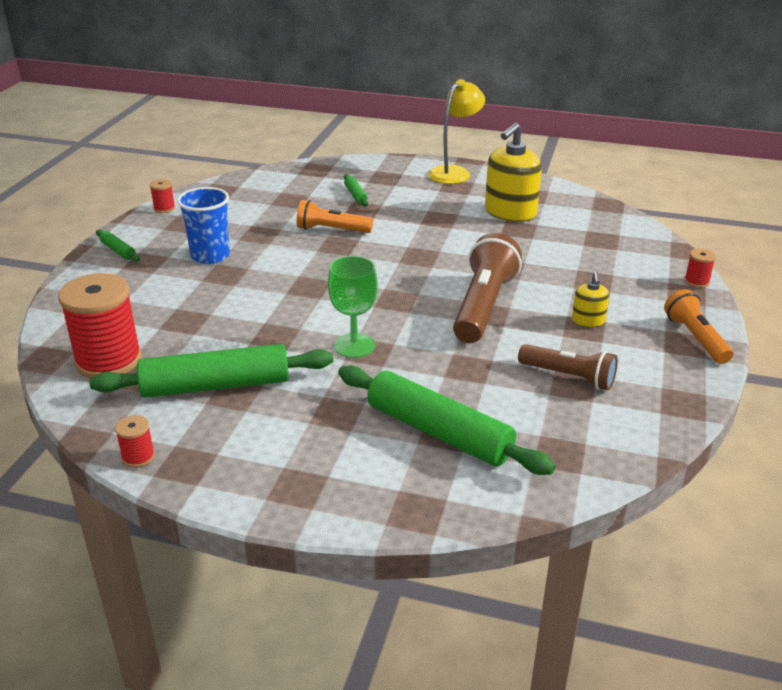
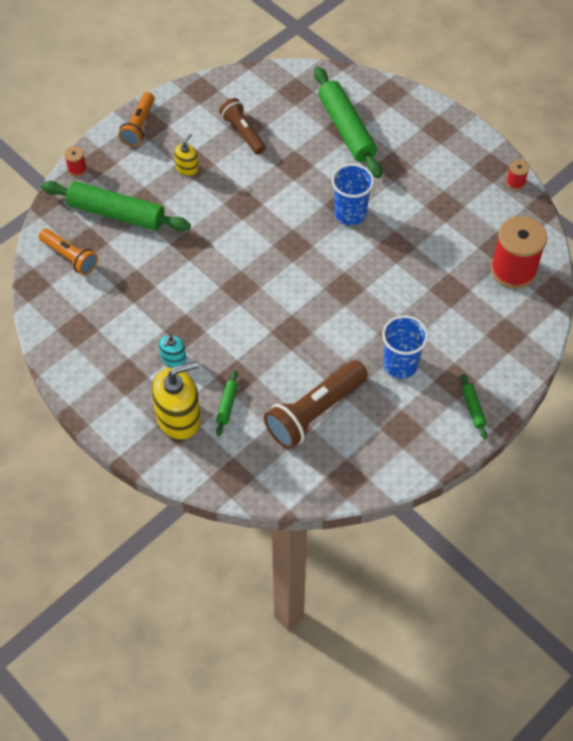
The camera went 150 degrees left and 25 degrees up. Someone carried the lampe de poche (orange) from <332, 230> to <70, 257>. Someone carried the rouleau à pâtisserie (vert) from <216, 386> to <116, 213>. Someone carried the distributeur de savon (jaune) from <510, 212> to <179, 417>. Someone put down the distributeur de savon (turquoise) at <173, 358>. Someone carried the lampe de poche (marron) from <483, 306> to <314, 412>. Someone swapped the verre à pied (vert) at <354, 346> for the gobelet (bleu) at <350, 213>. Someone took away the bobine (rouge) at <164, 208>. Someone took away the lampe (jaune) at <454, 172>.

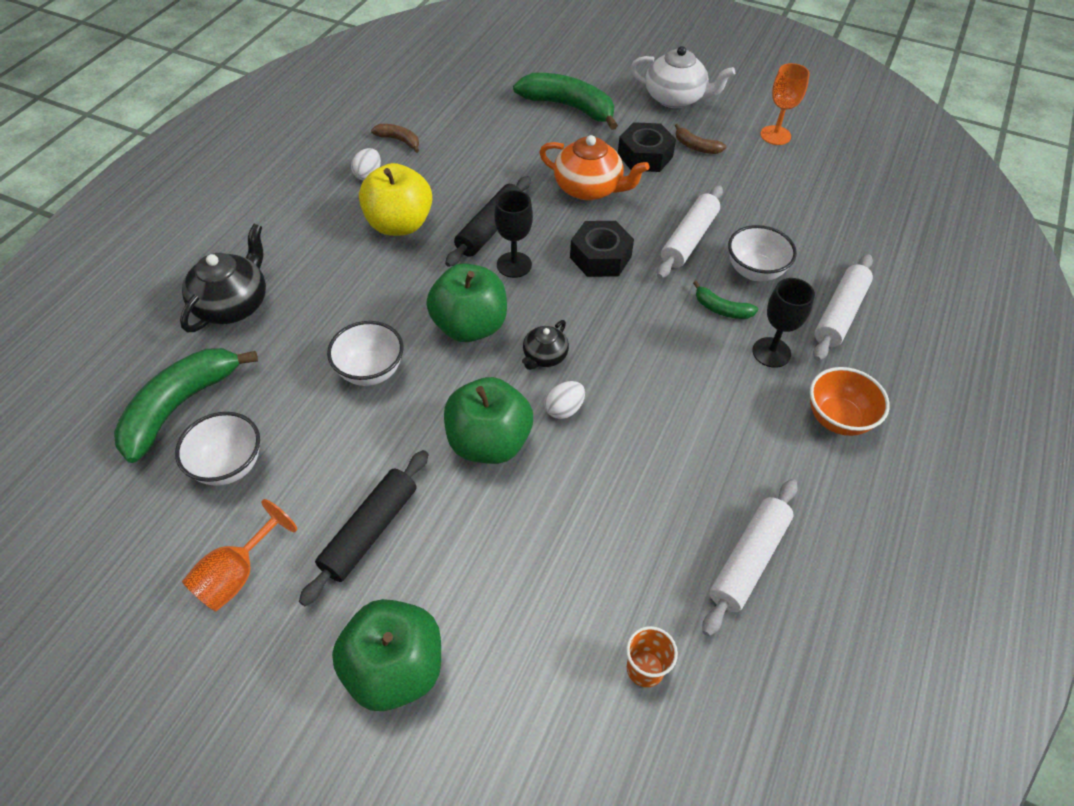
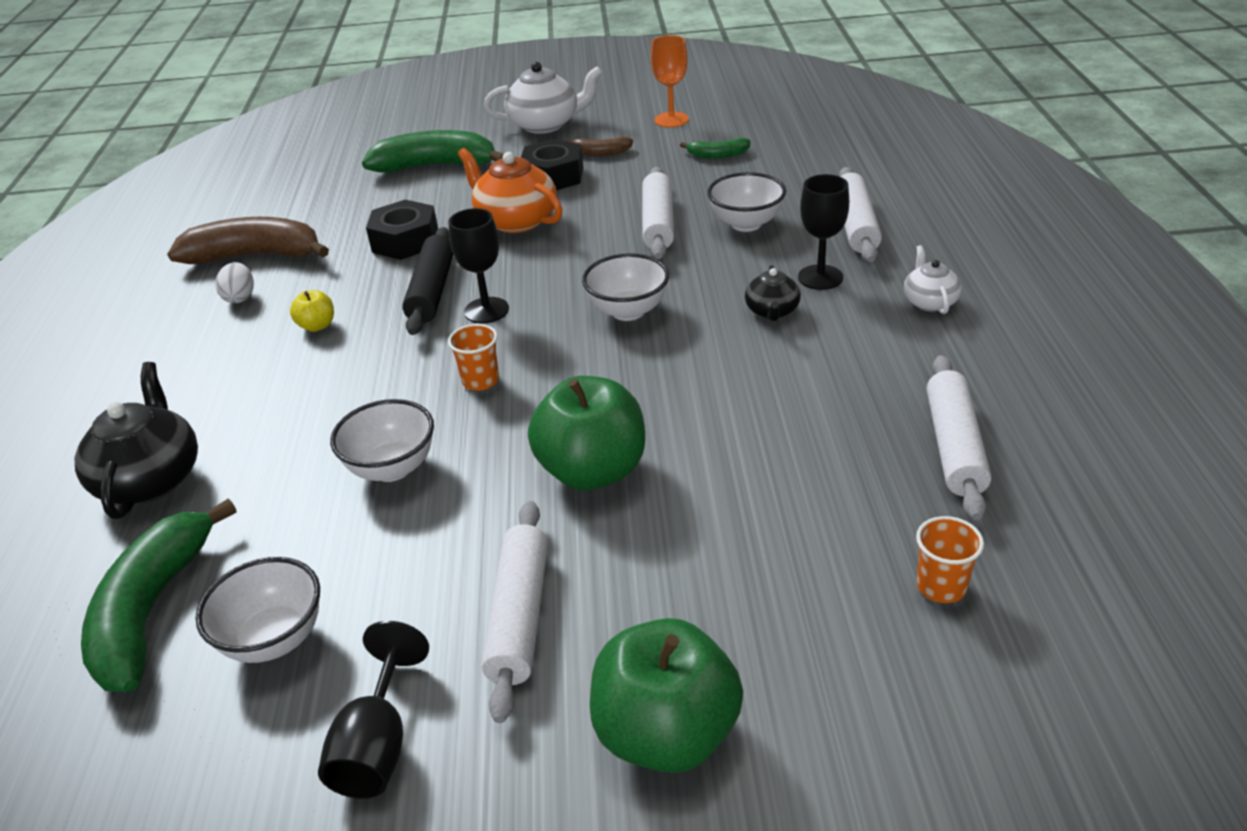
The camera went 25 degrees left and 15 degrees down. Someone scaled the banane (marron) at <399, 140> by 2.08. Someone scaled the pomme (jaune) at <399, 224> by 0.45. Someone repainted the verre à pied (orange) at <237, 575>, which became the verre à pied (noir) at <377, 745>. Someone carried the écrou (noir) from <600, 257> to <405, 241>. Someone swapped the pomme (vert) at <470, 326> for the gobelet (orange) at <480, 380>. Someone rotated the théière (orange) at <589, 188> by 135 degrees counterclockwise. Someone repainted the rouleau à pâtisserie (noir) at <370, 531>, which became the rouleau à pâtisserie (blanc) at <519, 616>. Someone put down the bol (blanc) at <628, 311>. Someone carried the banane (vert) from <721, 309> to <718, 155>. Someone carried the théière (noir) from <544, 356> to <772, 311>. Someone swapped the bol (orange) at <837, 419> for the théière (blanc) at <929, 302>. Someone took away the œuf (blanc) at <564, 409>.

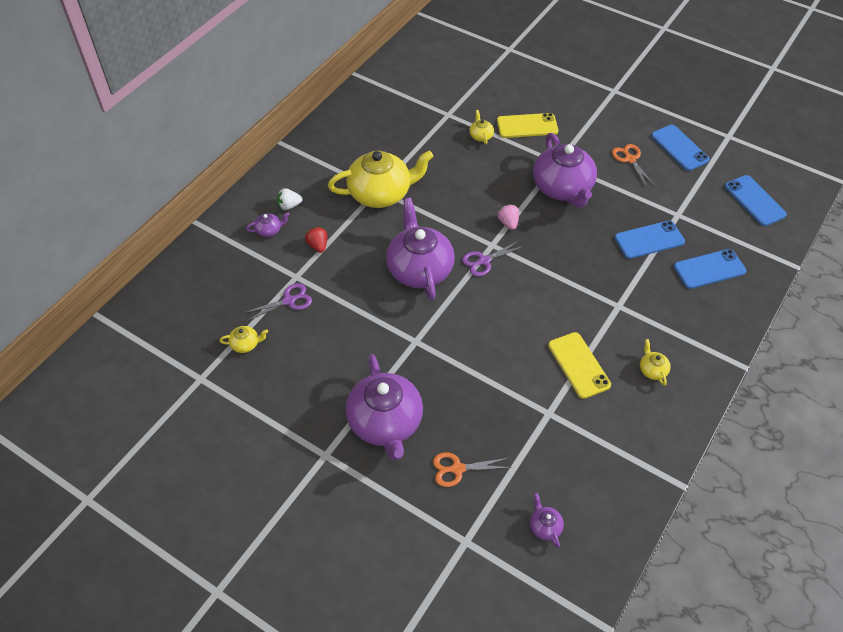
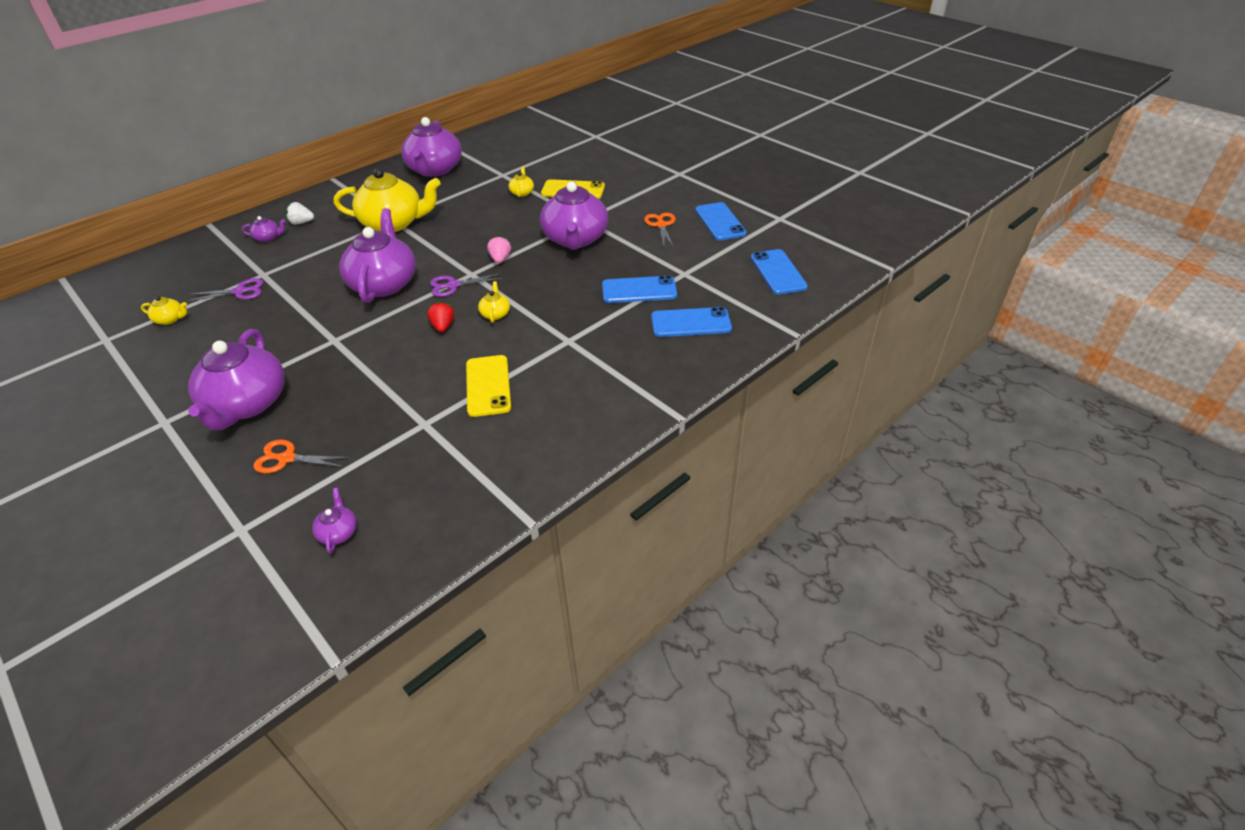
The camera went 15 degrees right and 10 degrees down. Someone put down the théière (violet) at <435, 170>. Someone carried the fraise (rouge) from <318, 245> to <443, 326>. Someone carried the théière (jaune) from <652, 370> to <495, 314>.

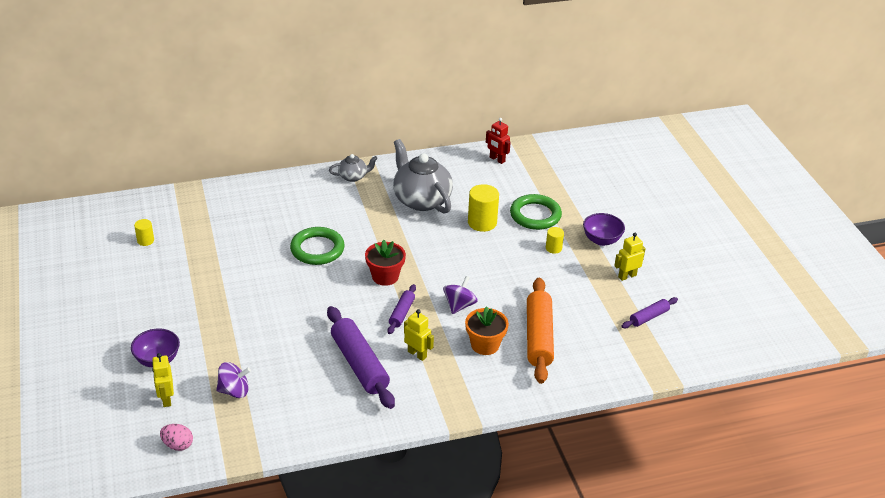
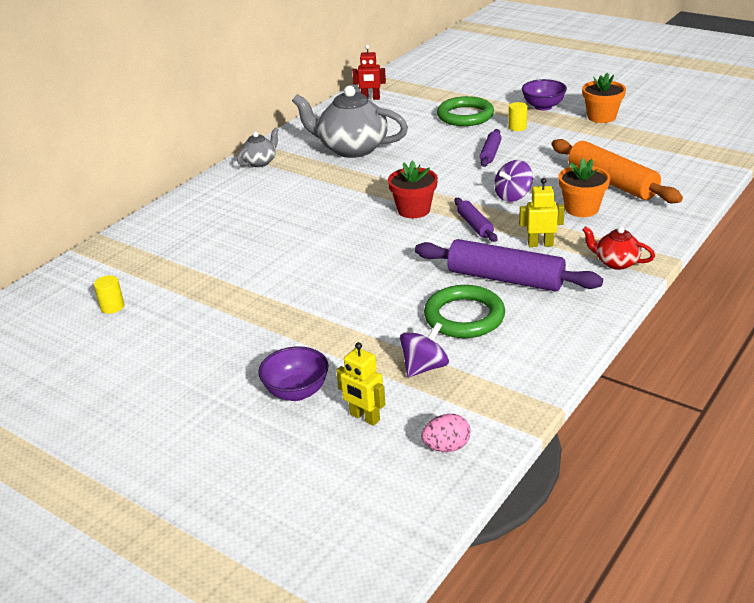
The camera went 35 degrees left and 5 degrees down. Someone carried the anneau (vert) from <317, 249> to <464, 316>. Someone carried the rouleau à pâtisserie (violet) from <649, 317> to <490, 153>. Someone rotated the toupie (violet) at <459, 305> by 120 degrees counterclockwise. Someone swapped the robot (jaune) at <627, 276> for the pot de fleurs (orange) at <601, 117>. Someone put down the théière (rouge) at <616, 262>. Someone took away the cylindre (jaune) at <482, 222>.

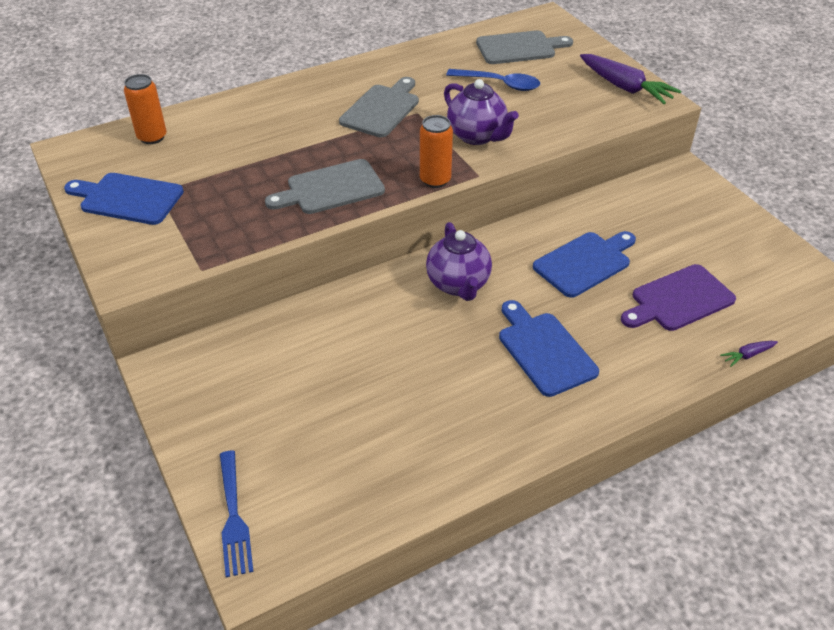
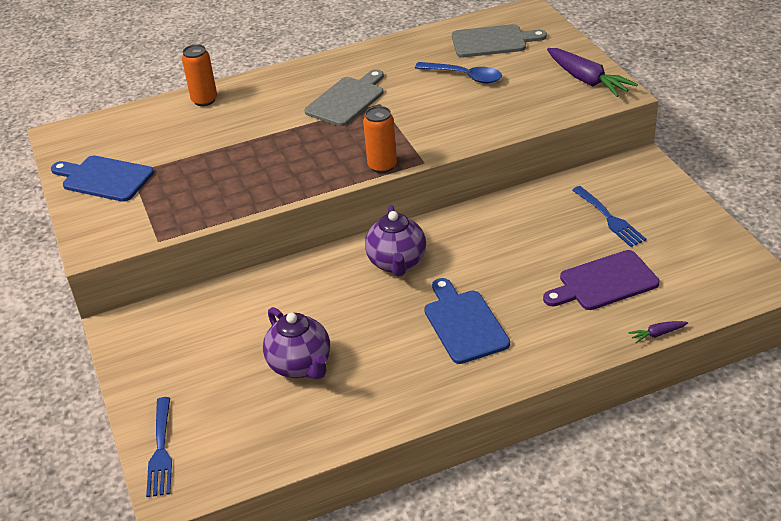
The camera went 10 degrees right and 5 degrees down. Someone carried the canette (orange) from <152, 137> to <204, 100>. Someone carried the théière (violet) from <477, 136> to <301, 366>. Someone put down the fourchette (bleu) at <610, 218>. Someone took away the planche à découper (gris) at <331, 188>. Someone took away the planche à découper (bleu) at <585, 263>.

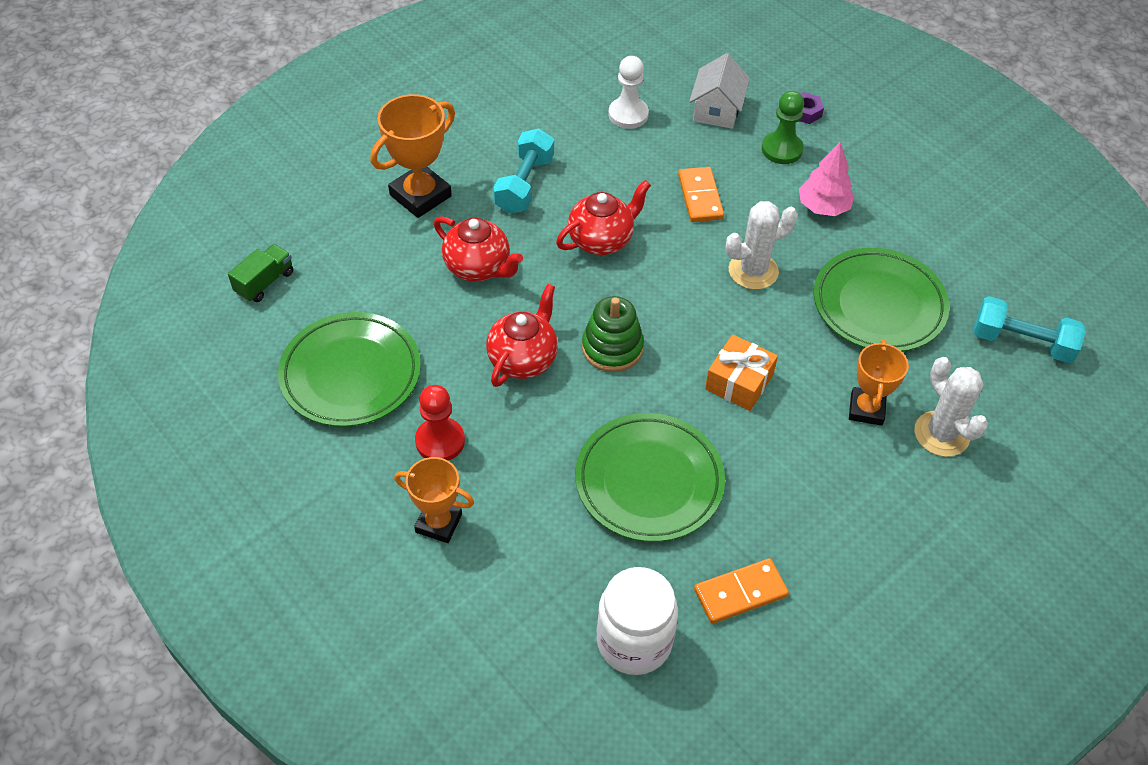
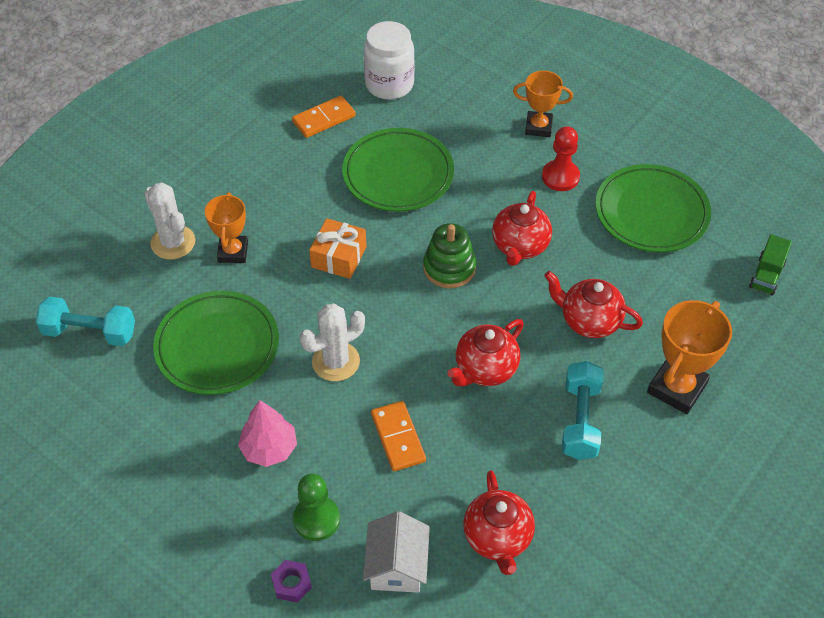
The camera went 170 degrees right and 0 degrees up. Someone swapped the pion (blanc) at <628, 115> for the théière (rouge) at <498, 538>.

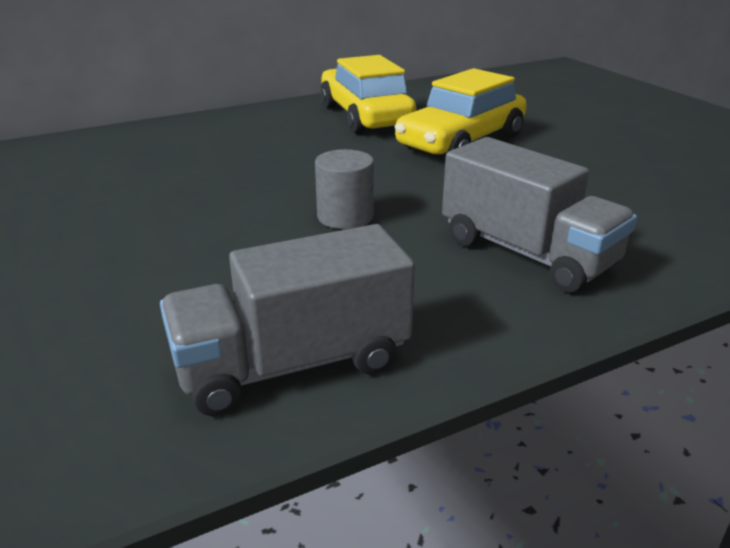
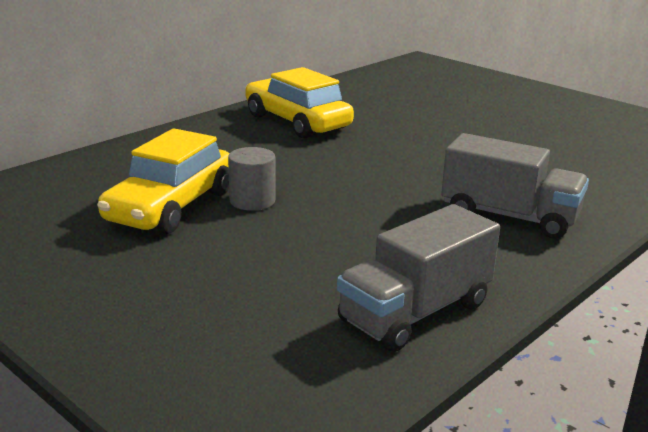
The camera went 20 degrees left and 5 degrees down. Someone carried the voiture (jaune) from <461, 142> to <171, 206>. Someone carried the cylindre (gris) from <345, 216> to <252, 201>.

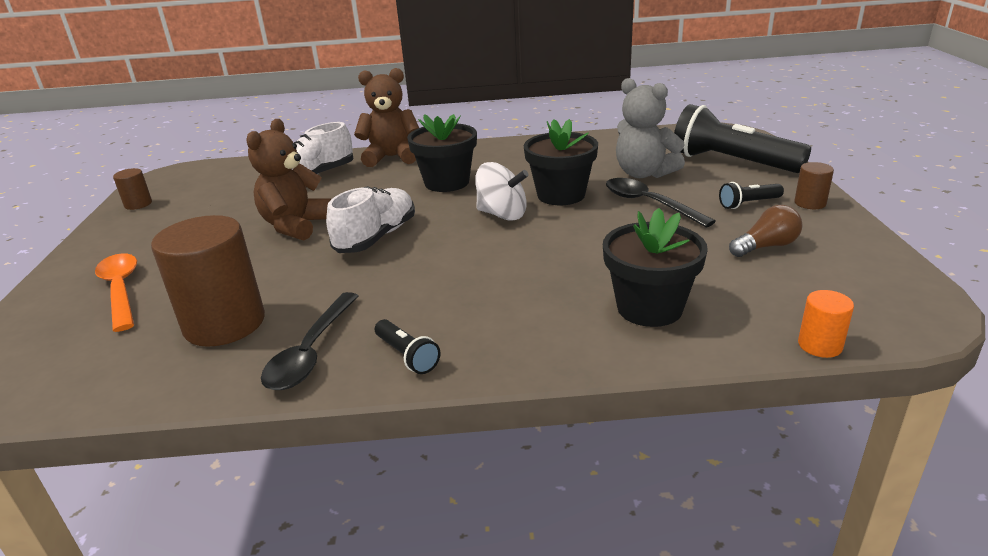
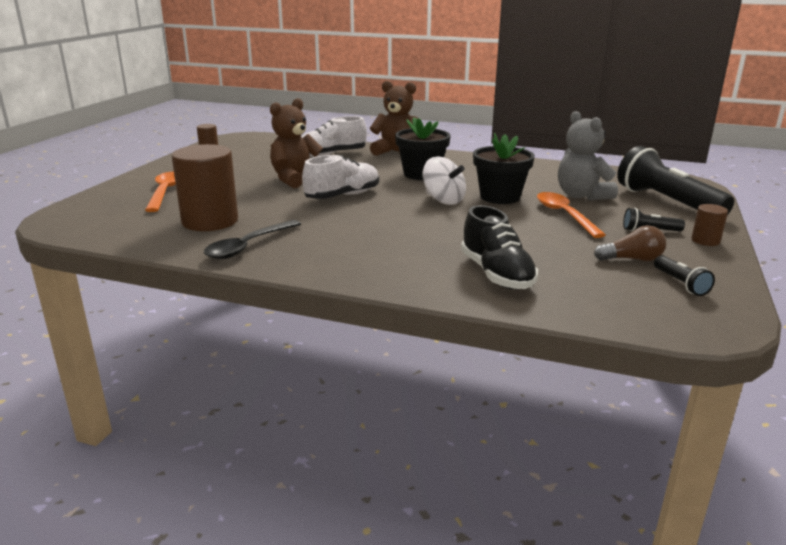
The camera went 20 degrees right and 5 degrees down. Someone swapped the pot de fleurs (noir) at <649, 308> for the chaussure (noir) at <496, 274>. Someone repainted the cuillère (noir) at <649, 204>, which became the cuillère (orange) at <564, 215>. Someone carried the lampe de poche (noir) from <407, 356> to <680, 284>. Someone took away the cylindre (orange) at <820, 345>.

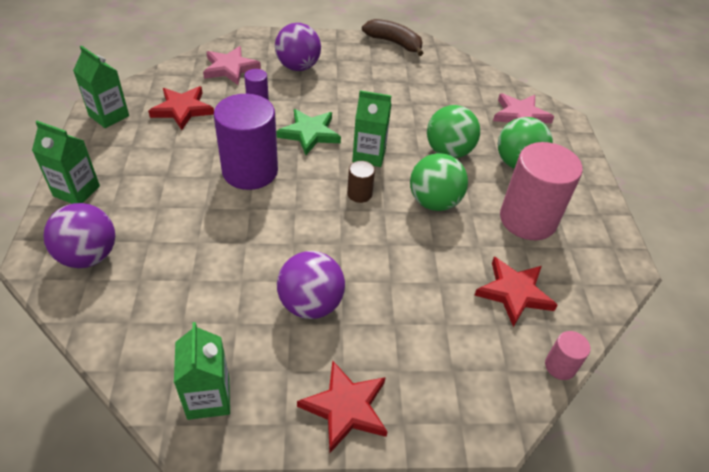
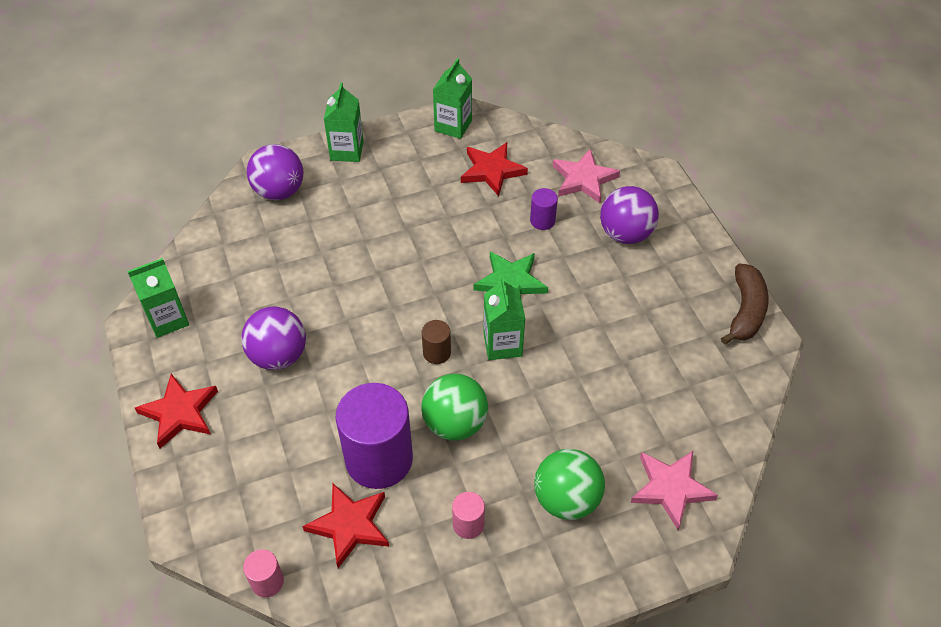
The camera went 75 degrees right and 5 degrees up. Someone carried the cylindre (violet) from <250, 171> to <379, 459>. Someone scaled the cylindre (rose) at <527, 219> by 0.45. Someone took away the balle (vert) at <448, 152>.

